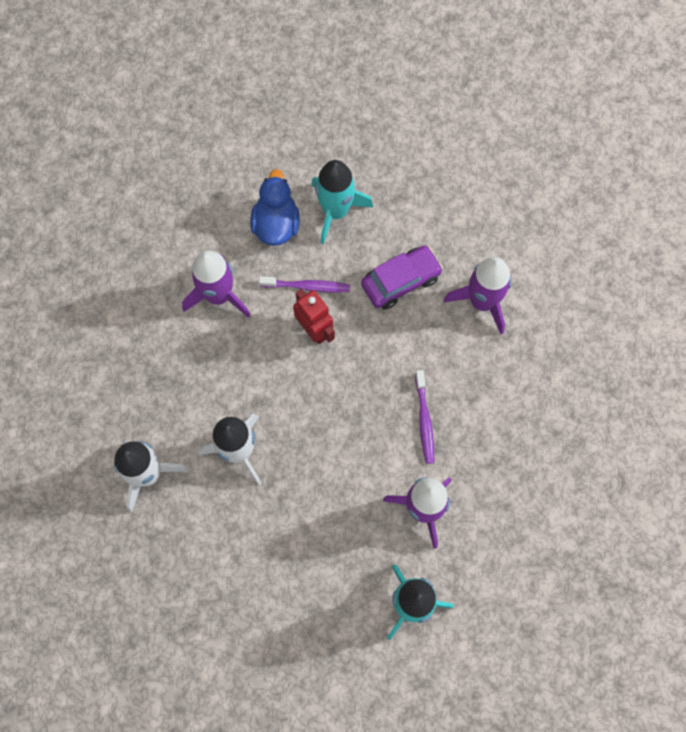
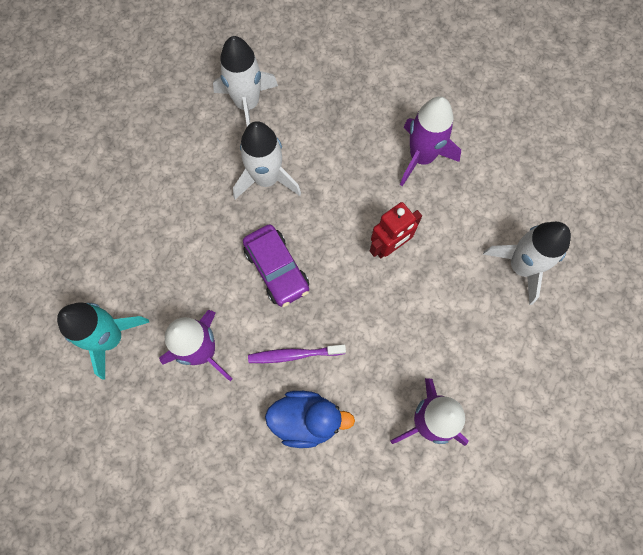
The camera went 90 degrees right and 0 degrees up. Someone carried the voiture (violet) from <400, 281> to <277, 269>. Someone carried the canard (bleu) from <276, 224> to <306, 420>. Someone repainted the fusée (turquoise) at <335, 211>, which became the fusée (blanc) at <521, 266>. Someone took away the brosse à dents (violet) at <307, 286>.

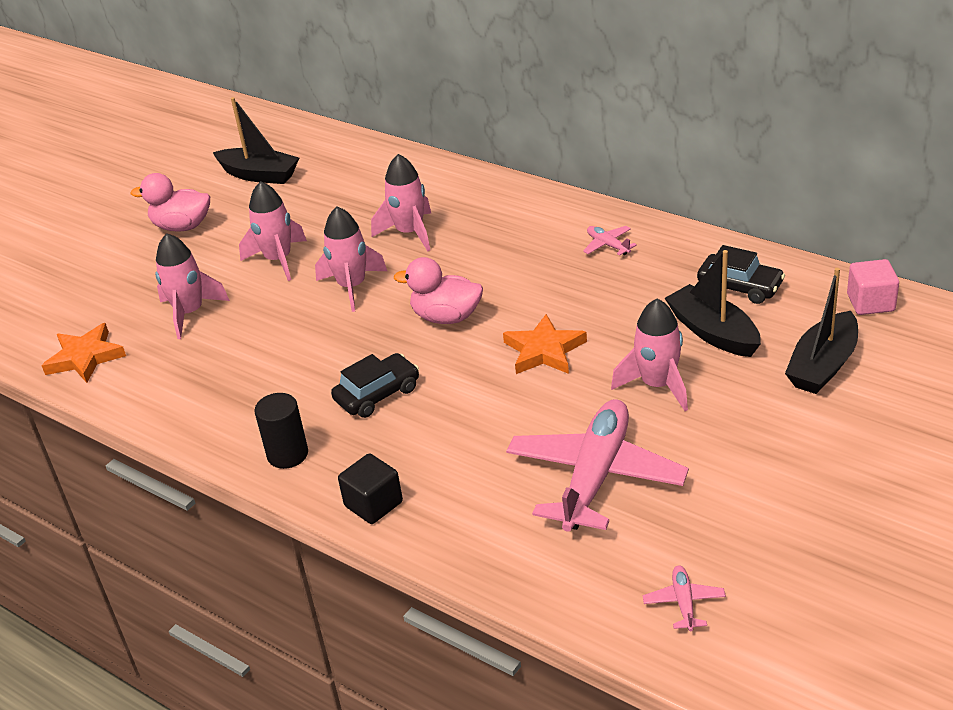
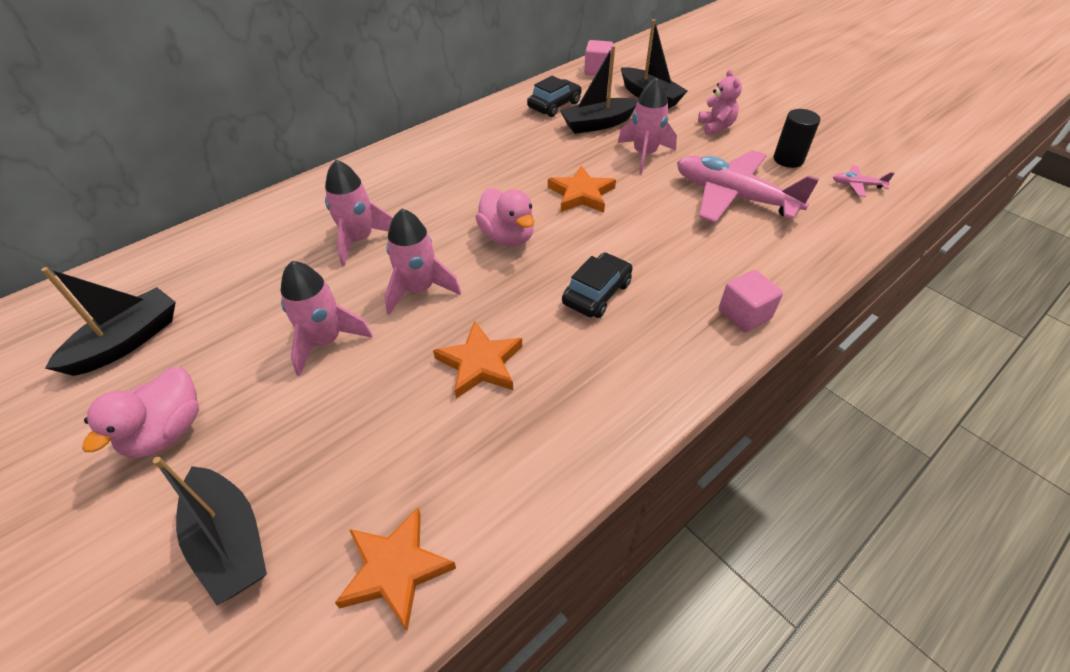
The camera went 80 degrees left and 10 degrees up. Someone put down the bateau (noir) at <230, 541>. Someone put down the étoile (orange) at <480, 363>. Someone rotated the canard (rose) at <446, 317> by 60 degrees counterclockwise. Someone rotated the voiture (noir) at <377, 394> by 60 degrees clockwise. Someone put down the ours en peluche (rose) at <716, 127>. Someone repainted the cube (noir) at <373, 504>, which became the cube (rose) at <744, 314>. Someone carried the cylindre (noir) from <287, 454> to <788, 159>. Someone took away the fusée (rose) at <190, 313>. Someone took away the avion (rose) at <608, 245>.

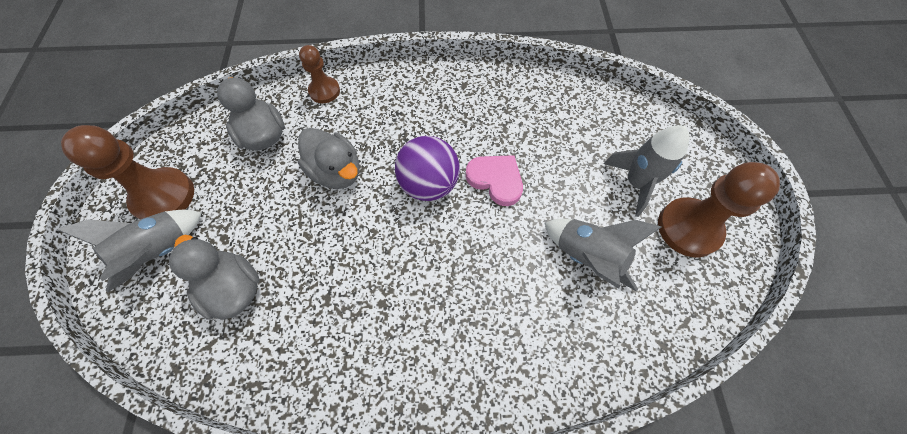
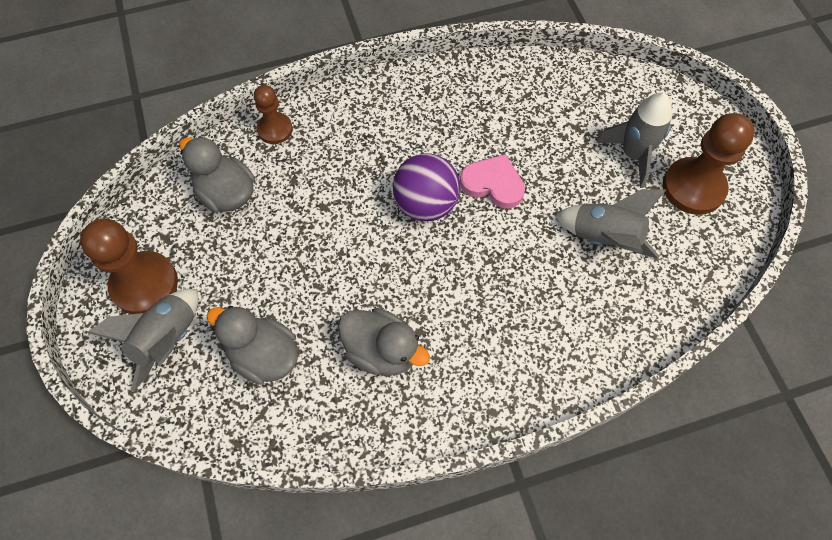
The camera went 15 degrees left and 0 degrees up. Someone carried the canard (gris) from <336, 172> to <382, 351>.

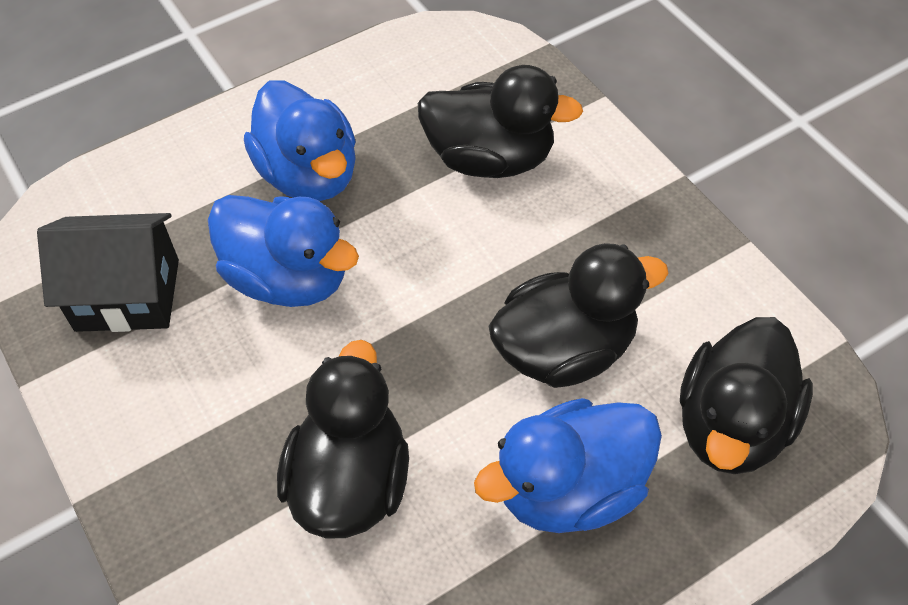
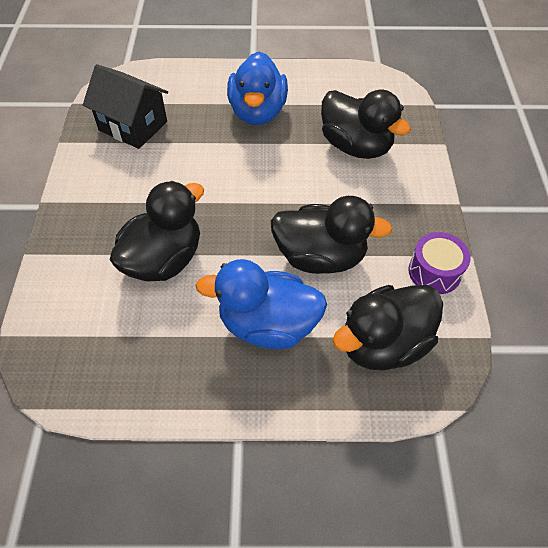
The camera went 30 degrees right and 0 degrees up. Someone put down the tambour (violet) at <434, 272>. Someone took away the canard (bleu) at <289, 278>.

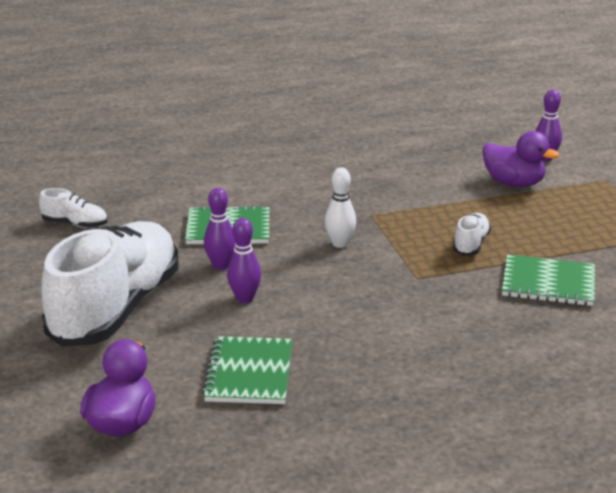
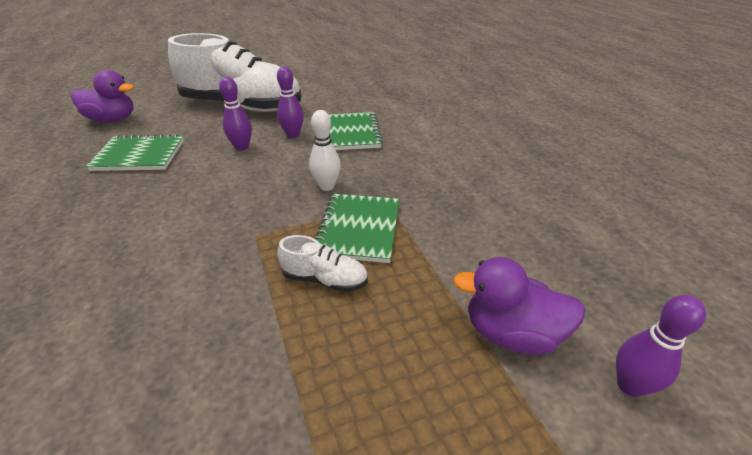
The camera went 85 degrees right and 10 degrees up. Someone carried the carnet (vert) from <548, 283> to <359, 229>. Someone rotated the canard (violet) at <514, 183> by 75 degrees clockwise. Someone took away the chaussure (blanc) at <75, 224>.

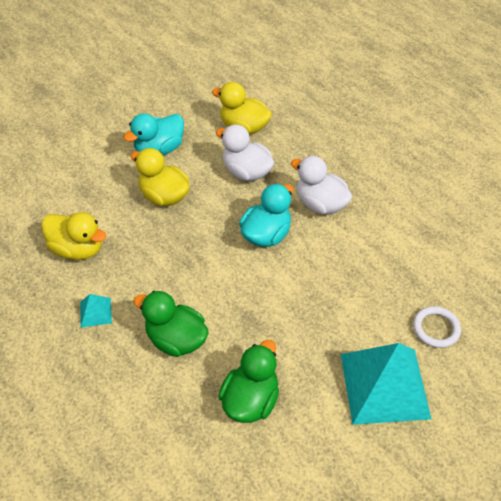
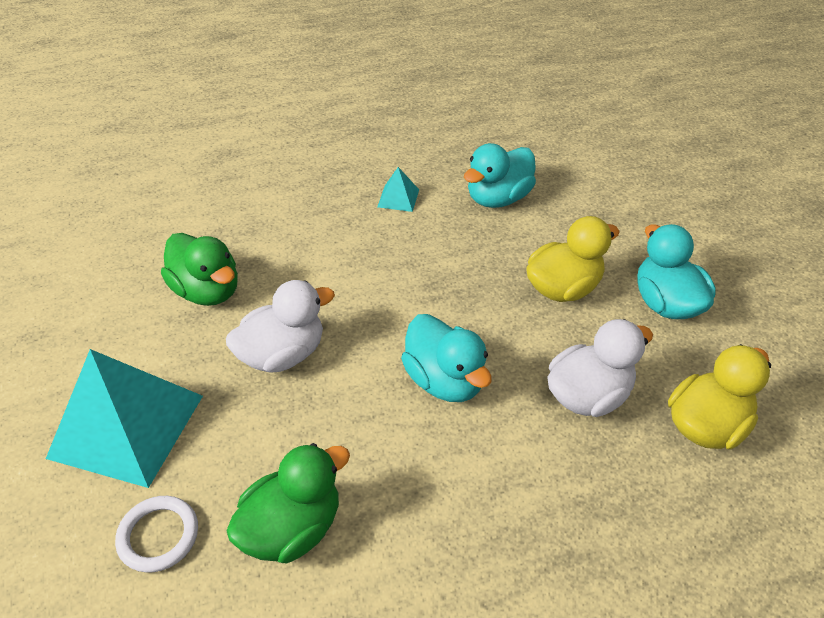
The camera went 110 degrees right and 5 degrees down. Someone carried the canard (blanc) from <320, 204> to <282, 354>. Someone carried the canard (vert) from <176, 339> to <292, 528>. Someone repainted the canard (jaune) at <78, 249>, which became the canard (turquoise) at <498, 198>.

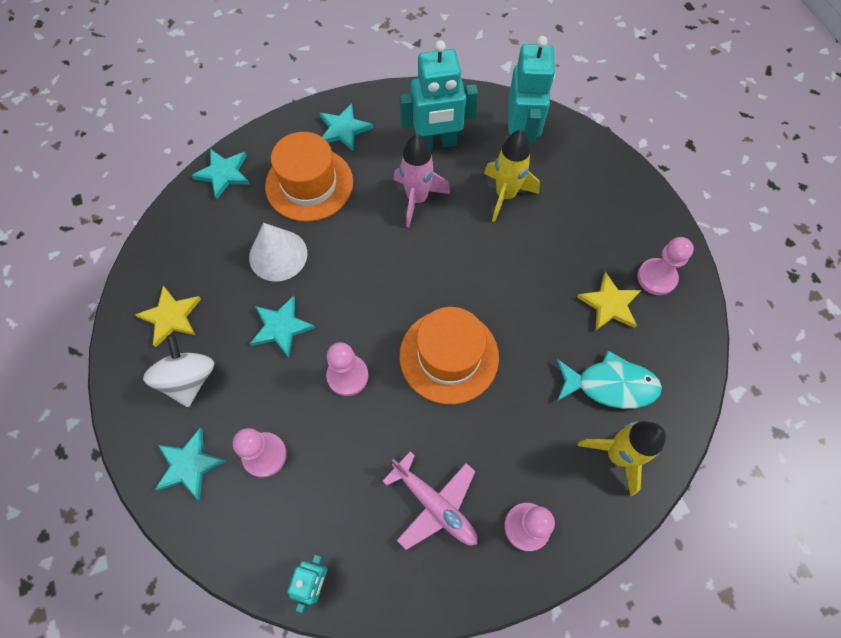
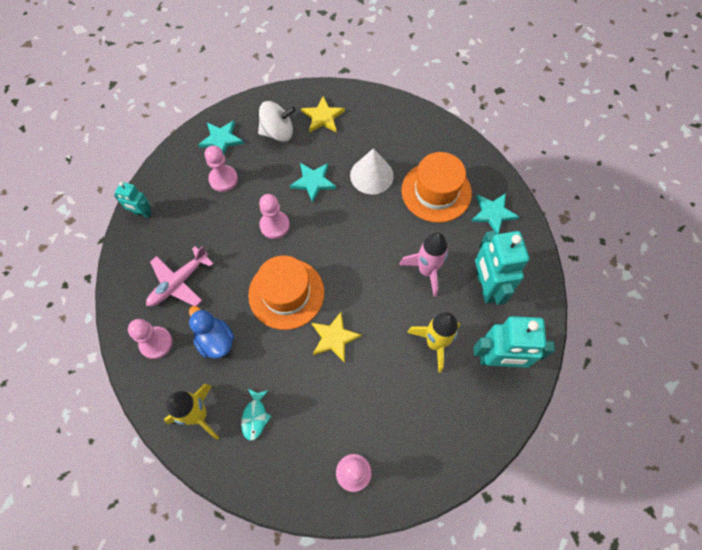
The camera went 90 degrees right and 0 degrees up. Someone put down the canard (bleu) at <215, 340>. Someone scaled the poisson (turquoise) at <610, 385> by 0.60. Someone carried the étoile (jaune) from <609, 304> to <334, 338>. Someone took away the étoile (turquoise) at <223, 174>.

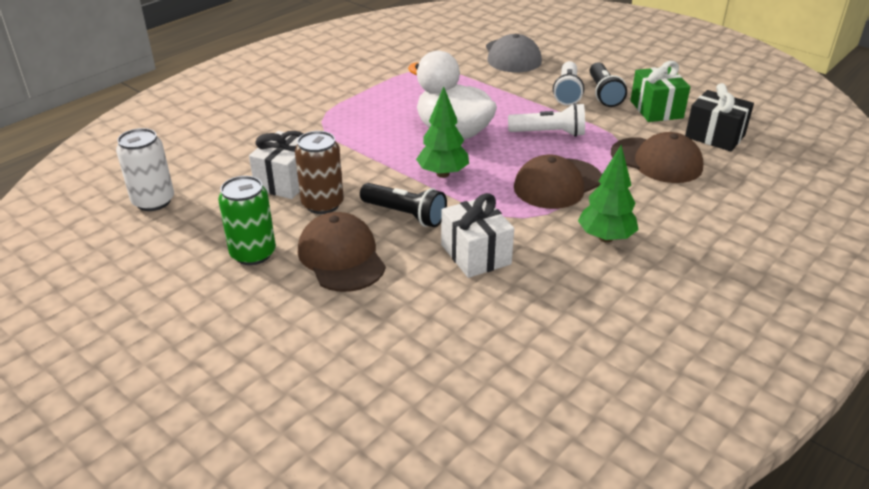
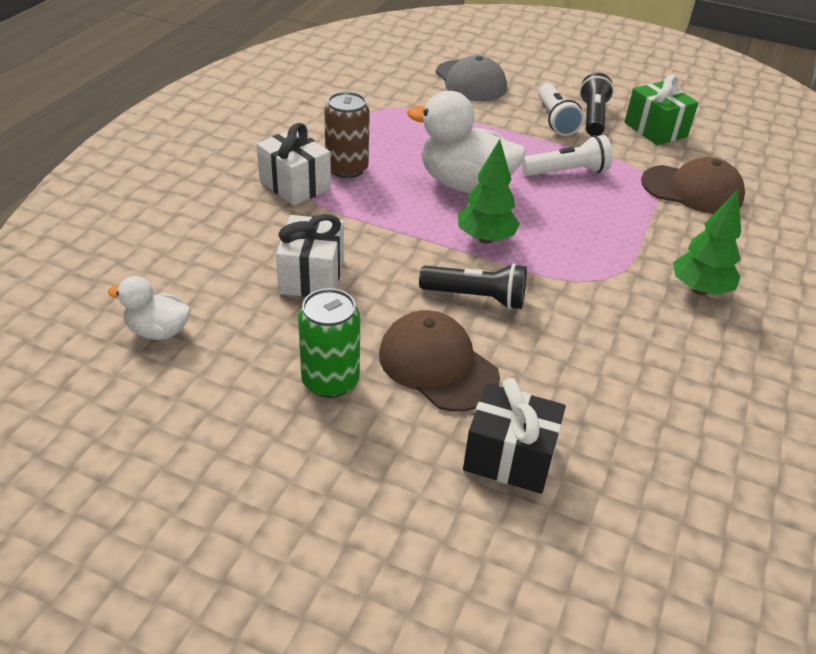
The camera went 20 degrees left and 5 degrees up. Someone swapped the canette (blanc) at <153, 201> for the canard (blanc) at <158, 331>. Someone carried the cadeau (blanc) from <476, 254> to <295, 185>. Someone carried the canette (marron) from <322, 204> to <347, 169>. Someone carried the cadeau (noir) from <714, 136> to <509, 457>. Someone rotated the lampe de poche (noir) at <603, 94> by 150 degrees counterclockwise. Someone took away the casquette (marron) at <557, 184>.

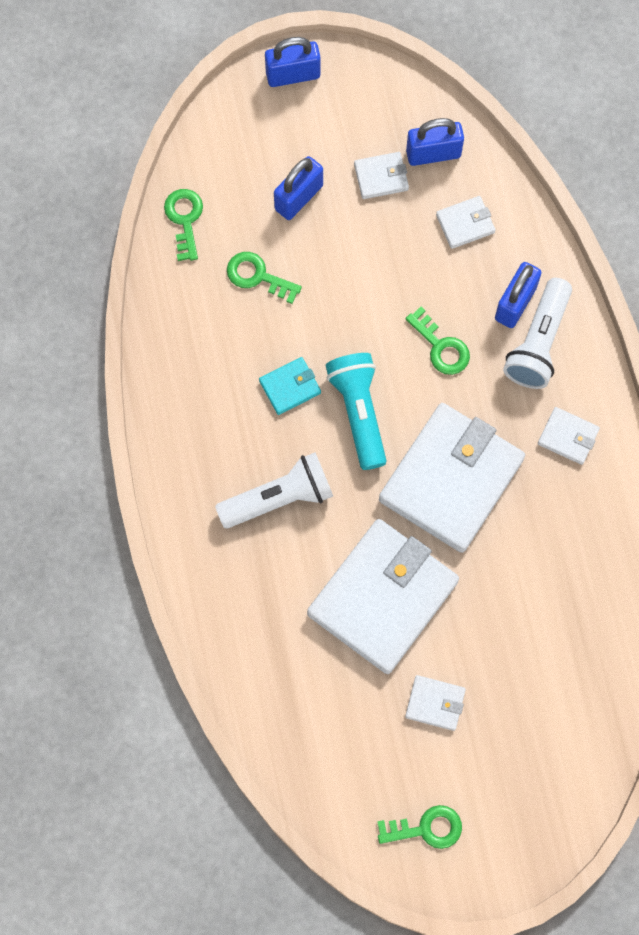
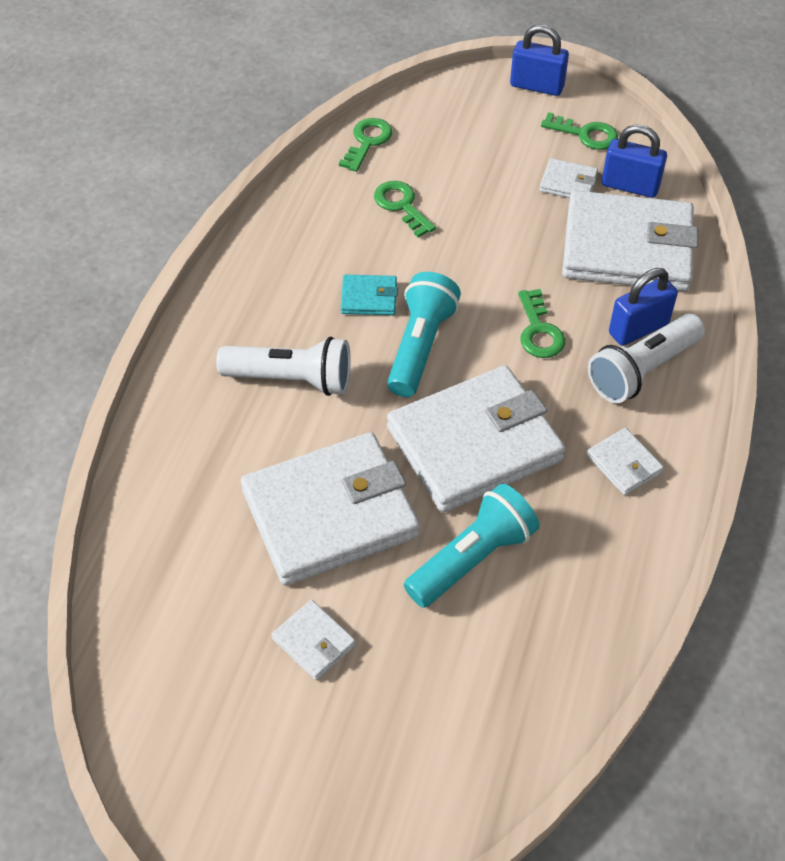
The camera went 30 degrees right and 20 degrees down. Someone put down the lampe de poche (turquoise) at <472, 558>. Someone carried the clé (vert) from <426, 828> to <585, 134>. Someone scaled the portefeuille (blanc) at <465, 224> by 2.37. Someone took away the cadenas (bleu) at <298, 197>.

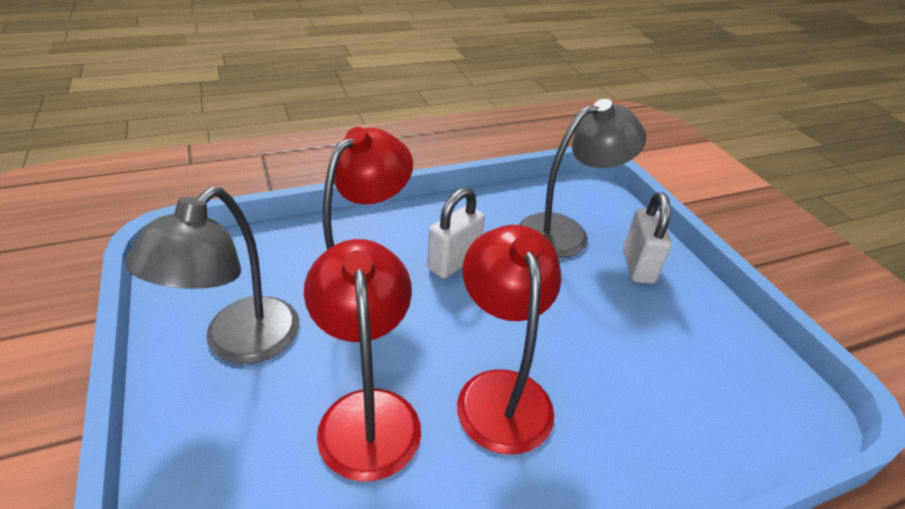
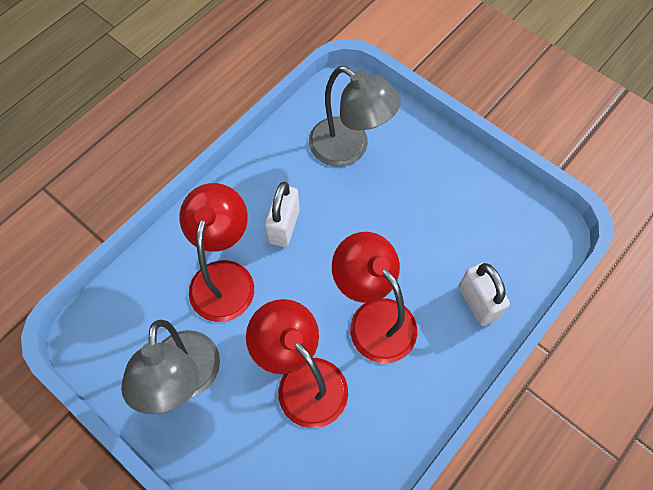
The camera went 25 degrees left and 25 degrees up. Someone rotated the lampe (gris) at <565, 232> by 90 degrees clockwise. Someone carried the cadenas (blanc) from <638, 266> to <477, 302>.

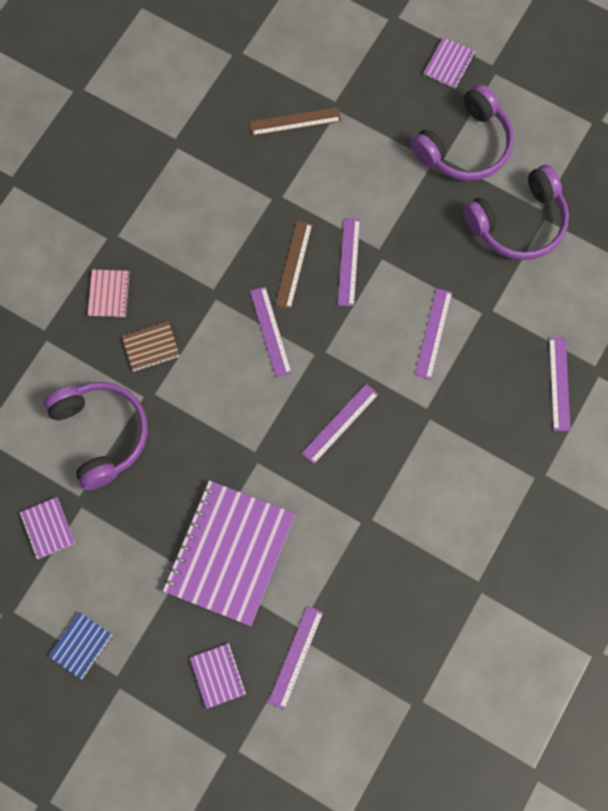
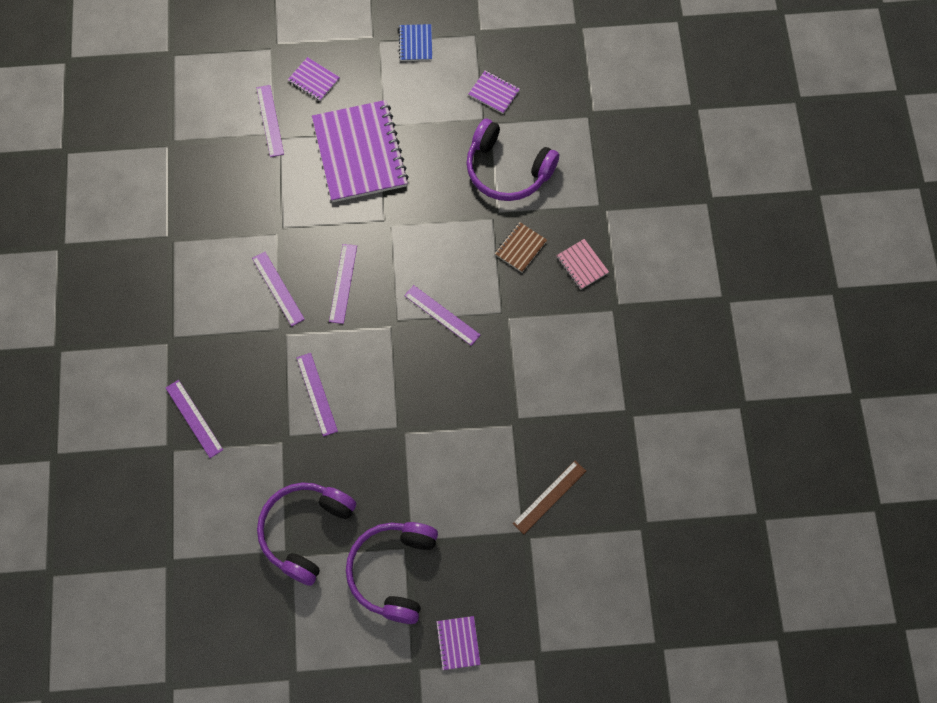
The camera went 145 degrees right and 5 degrees down. Someone carried the règle (violet) from <349, 262> to <278, 288>. Someone took away the règle (marron) at <294, 264>.

